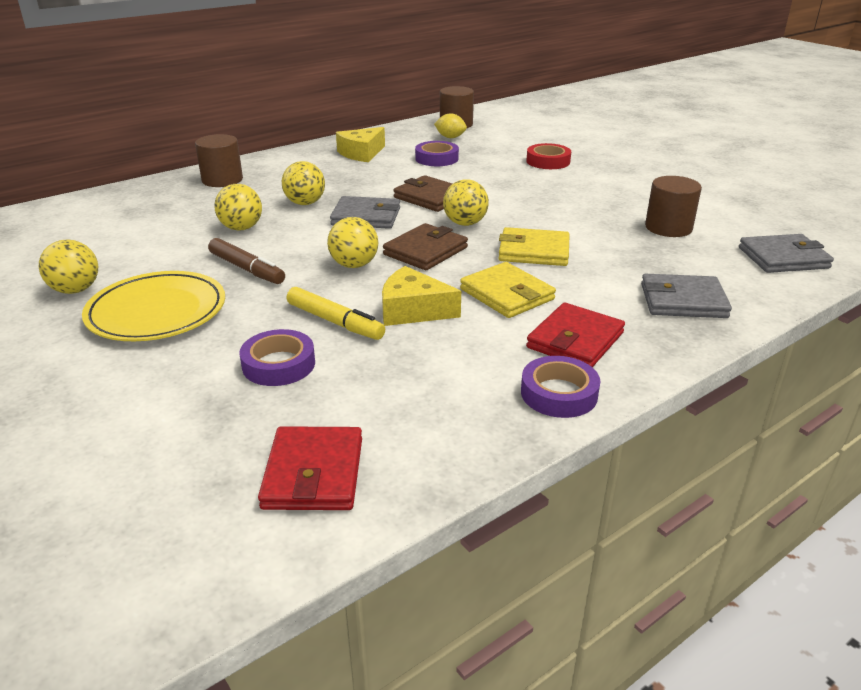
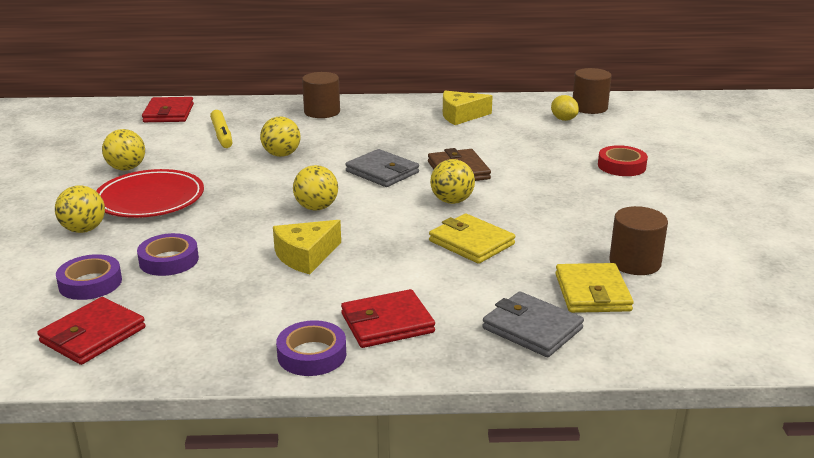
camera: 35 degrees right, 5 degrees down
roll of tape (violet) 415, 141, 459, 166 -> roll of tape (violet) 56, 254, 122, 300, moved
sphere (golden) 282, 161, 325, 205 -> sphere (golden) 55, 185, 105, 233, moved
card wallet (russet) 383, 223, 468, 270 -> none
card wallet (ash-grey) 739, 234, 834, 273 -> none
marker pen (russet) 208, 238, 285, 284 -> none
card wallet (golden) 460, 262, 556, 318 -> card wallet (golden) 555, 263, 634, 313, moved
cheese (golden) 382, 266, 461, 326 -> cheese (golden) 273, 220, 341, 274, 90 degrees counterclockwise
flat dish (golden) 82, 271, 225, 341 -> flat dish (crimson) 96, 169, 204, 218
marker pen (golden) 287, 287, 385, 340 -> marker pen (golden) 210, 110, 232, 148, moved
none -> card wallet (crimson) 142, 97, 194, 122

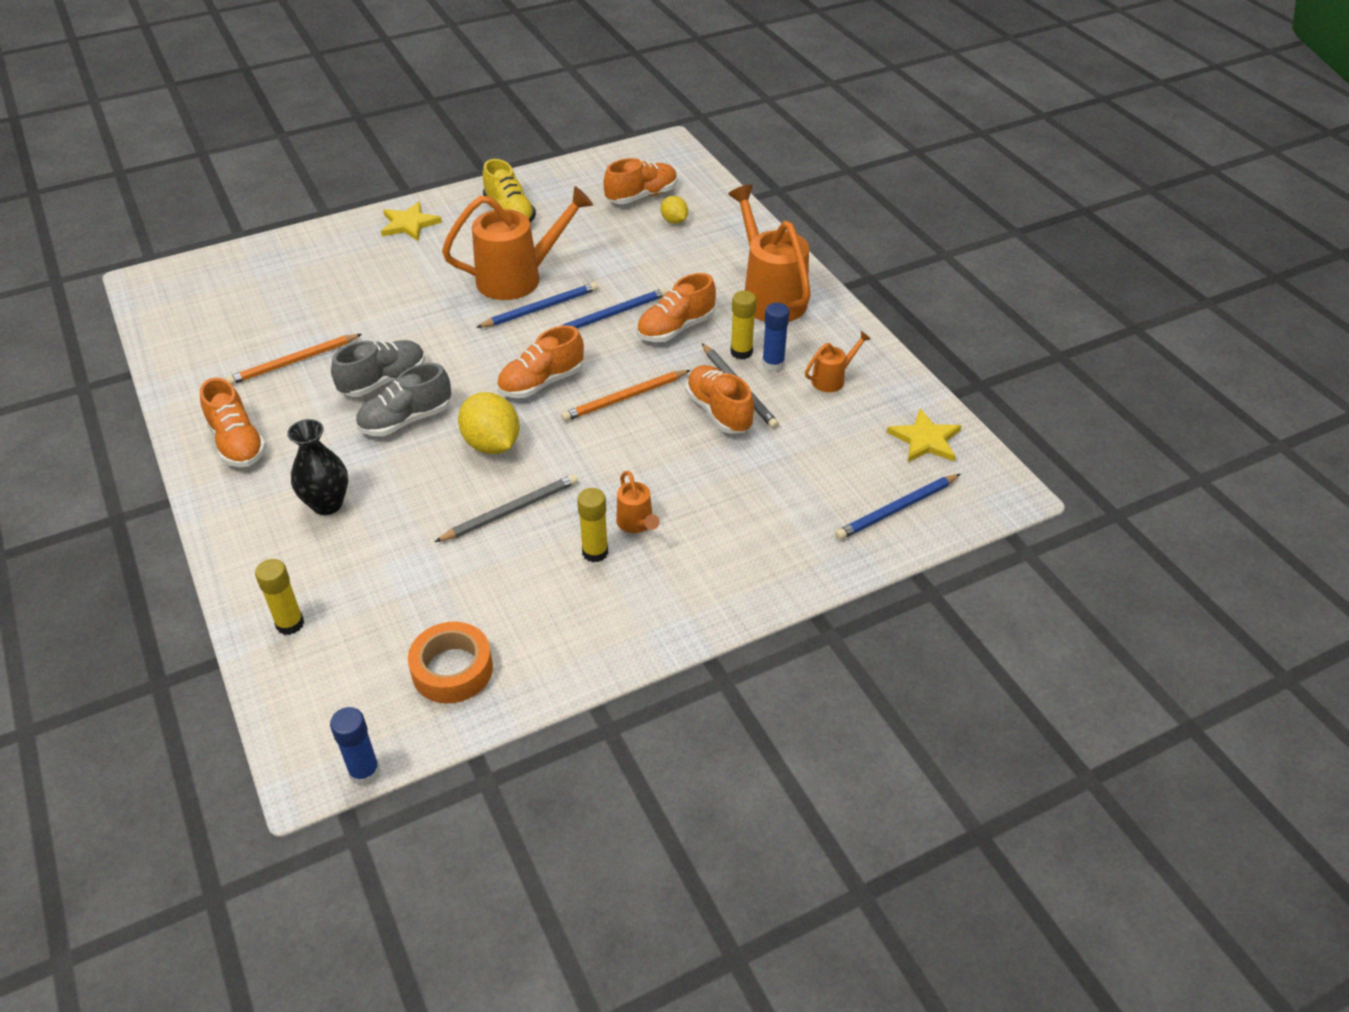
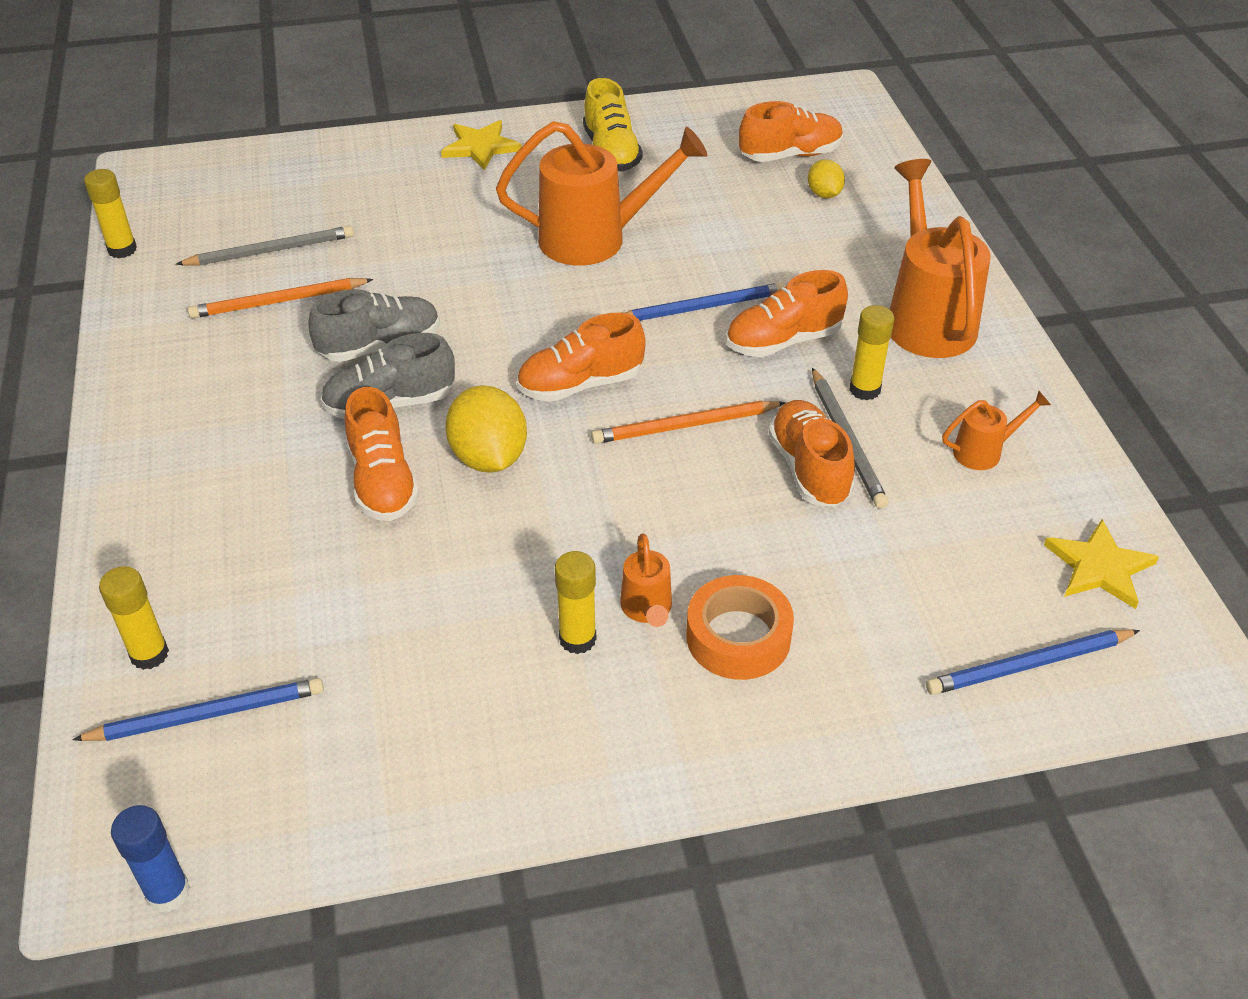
camera: 15 degrees right, 0 degrees up
lead pencil (blue) 476, 282, 598, 328 -> lead pencil (blue) 72, 678, 324, 741, moved
glue (blue) 762, 303, 789, 372 -> none
shoe (orange-coloured) 200, 378, 266, 467 -> shoe (orange-coloured) 345, 387, 419, 521, moved
tall vase (ebony) 287, 419, 348, 515 -> none
lead pencil (ash-grey) 435, 474, 578, 542 -> lead pencil (ash-grey) 176, 226, 354, 266, moved
roll of tape (orange-coloured) 408, 622, 493, 703 -> roll of tape (orange-coloured) 686, 575, 794, 680, moved
none -> glue (golden) 84, 169, 137, 258

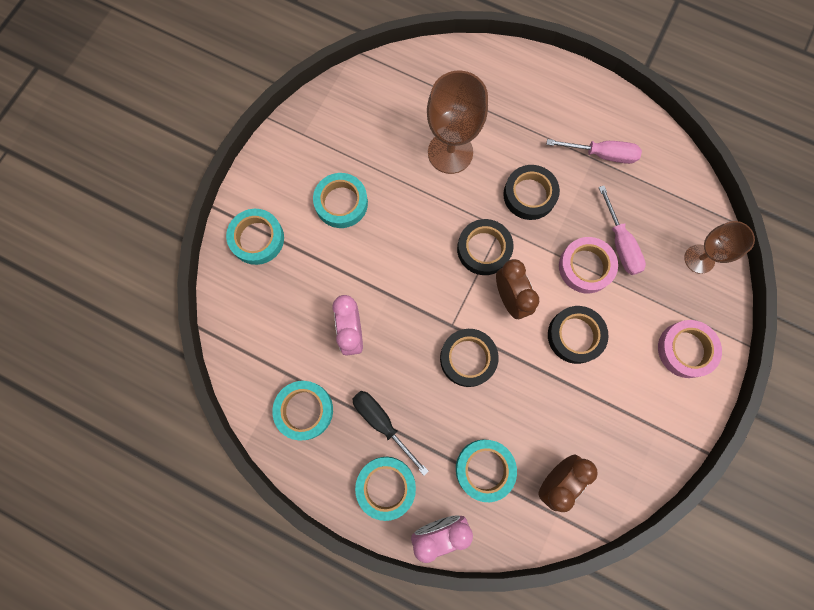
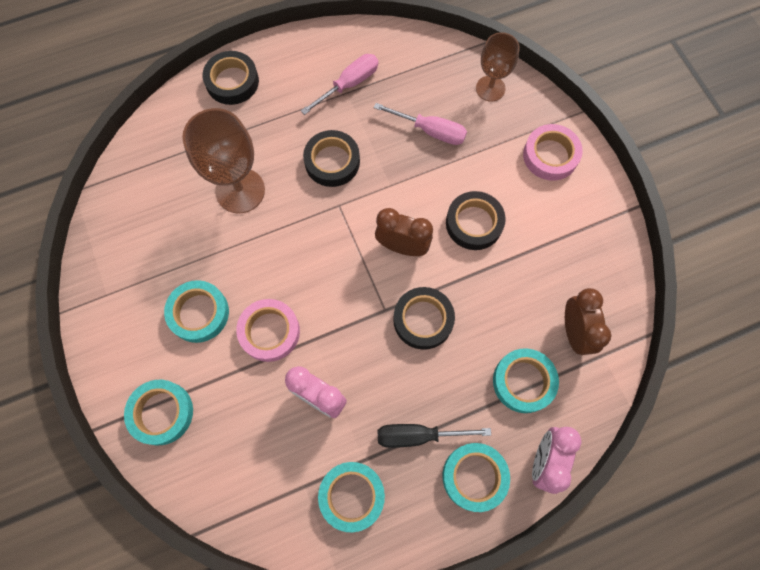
camera: 50 degrees left, 5 degrees down
roll of tape (ebony) 457, 219, 514, 275 -> roll of tape (ebony) 203, 51, 259, 105, moved
roll of tape (rosy) 559, 237, 618, 294 -> roll of tape (rosy) 236, 299, 300, 362, moved

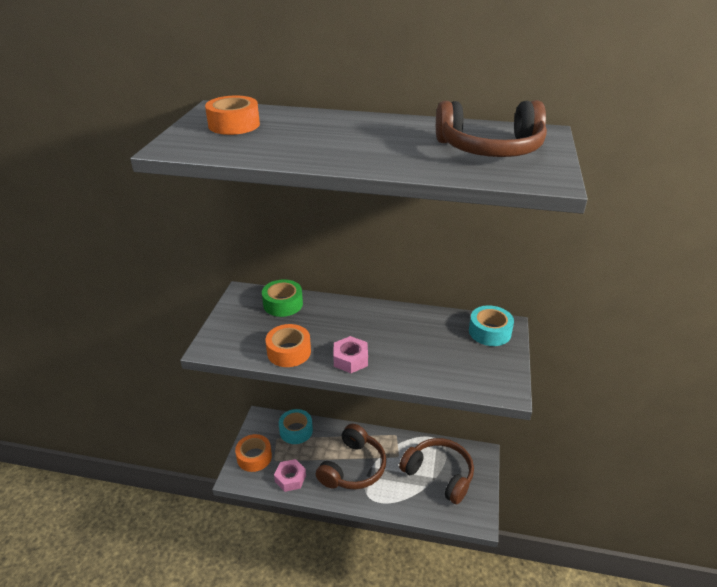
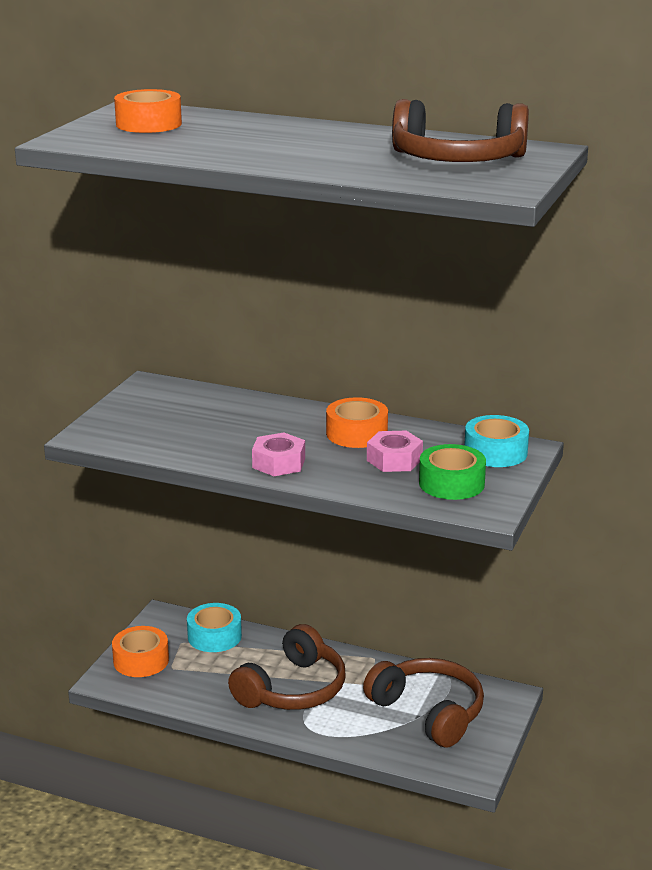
camera: 10 degrees right, 10 degrees down
roll of tape (emerald) 262, 279, 303, 317 -> roll of tape (emerald) 419, 444, 486, 500, moved
roll of tape (orange-coloured) 266, 324, 311, 367 -> roll of tape (orange-coloured) 326, 397, 388, 448, moved
nut (rosy) 274, 459, 306, 492 -> nut (rosy) 367, 431, 423, 472, moved

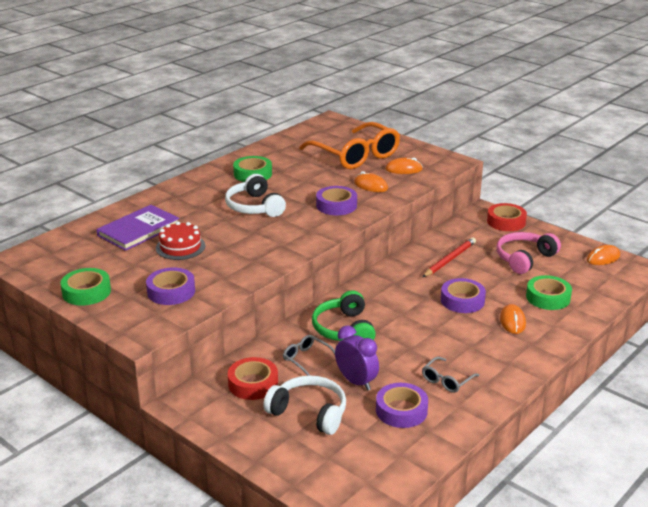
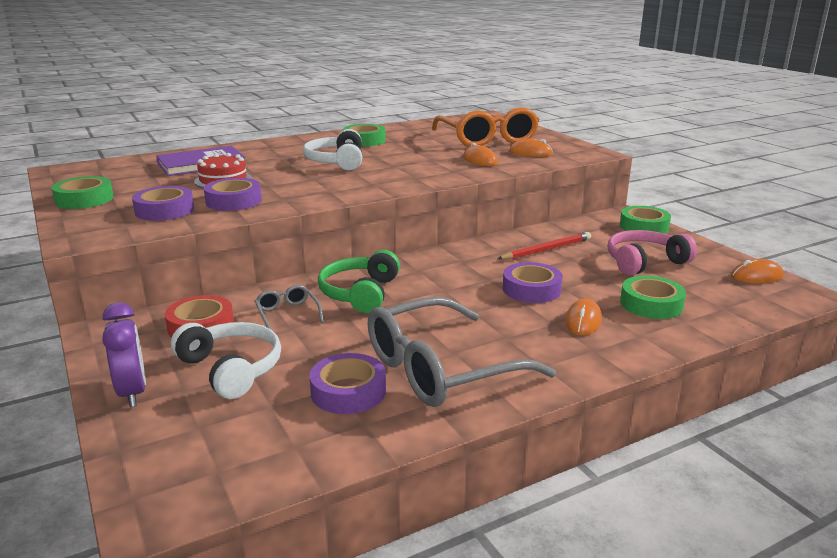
camera: 20 degrees right, 5 degrees down
roll of tape (violet) 316, 186, 357, 215 -> roll of tape (violet) 204, 178, 262, 211, moved
roll of tape (crimson) 487, 203, 527, 231 -> roll of tape (emerald) 620, 206, 671, 234
bedside clock (violet) 335, 325, 379, 391 -> bedside clock (violet) 102, 303, 146, 407, moved
spectacles (ash-grey) 422, 356, 480, 393 -> spectacles (ash-grey) 368, 297, 556, 407, x2.31

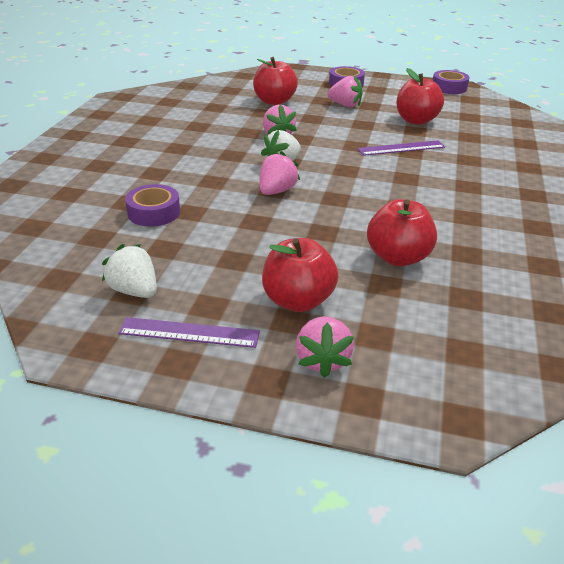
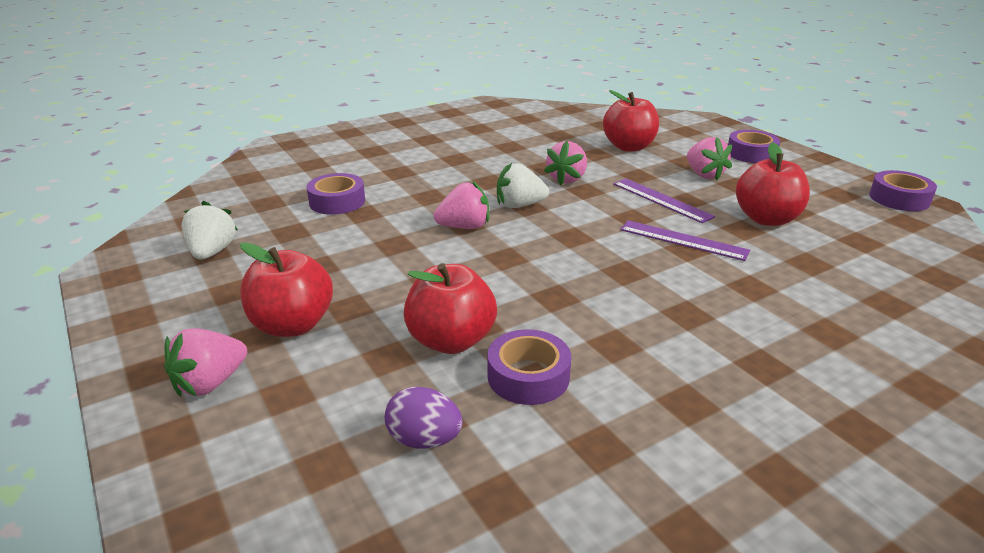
camera: 45 degrees right, 5 degrees down
ruler (violet) 118, 317, 260, 348 -> ruler (violet) 613, 178, 715, 223, moved
none -> roll of tape (violet) 487, 329, 571, 405
none -> egg shape (violet) 385, 387, 463, 449

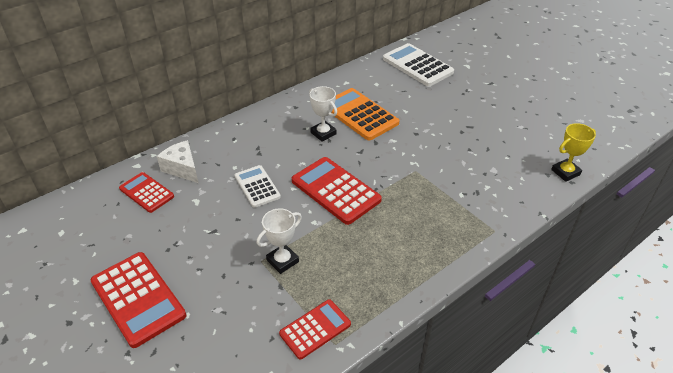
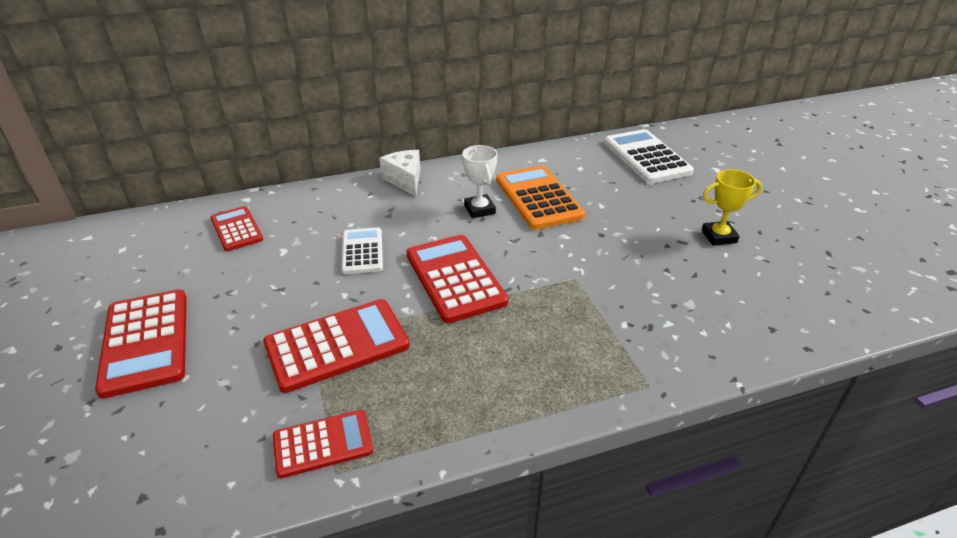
camera: 20 degrees right, 5 degrees down
trophy (golden) 551, 123, 596, 182 -> trophy (golden) 702, 169, 762, 246, moved
cheese (snow-white) 157, 140, 198, 183 -> cheese (snow-white) 379, 150, 420, 197, moved
trophy (snow-white) 257, 208, 302, 274 -> pocket calculator (crimson) 263, 299, 410, 393

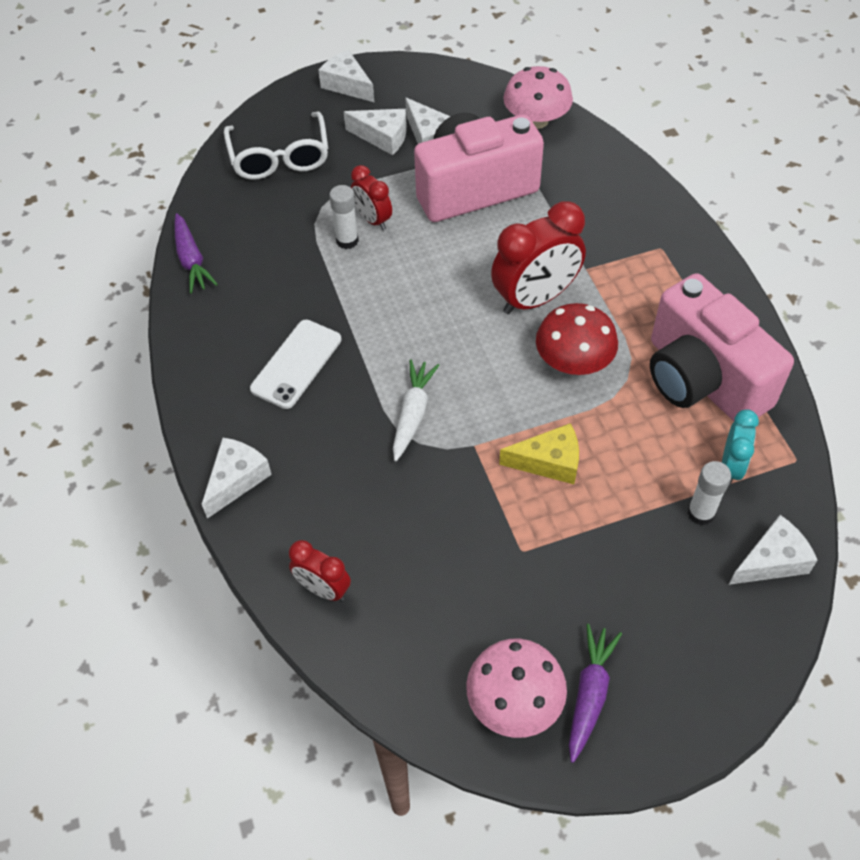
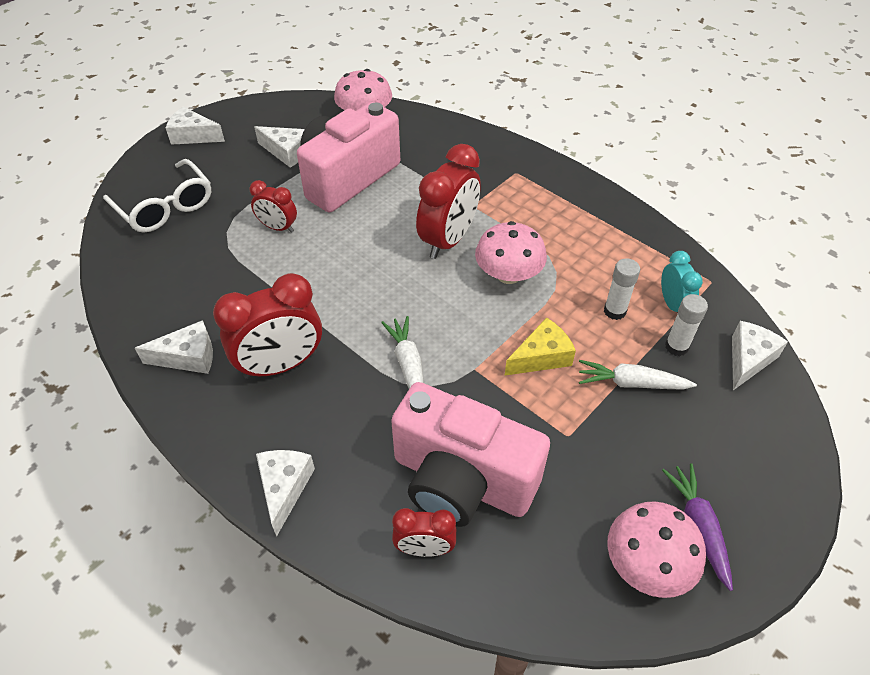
camera: 30 degrees left, 5 degrees down
cheese (snow-white) 344, 109, 407, 155 -> cheese (snow-white) 135, 320, 213, 374, moved
glue (snow-white) 329, 185, 359, 249 -> glue (snow-white) 604, 259, 640, 320, moved
carrot (violet) 175, 213, 218, 294 -> none
photo camera (rosy) 650, 273, 794, 421 -> photo camera (rosy) 391, 382, 550, 527, moved
toadstool (crimson) 536, 303, 618, 375 -> toadstool (rosy) 475, 221, 547, 284
phone (snow-white) 250, 320, 342, 409 -> bedside clock (crimson) 213, 273, 322, 379
none -> carrot (snow-white) 579, 360, 697, 390

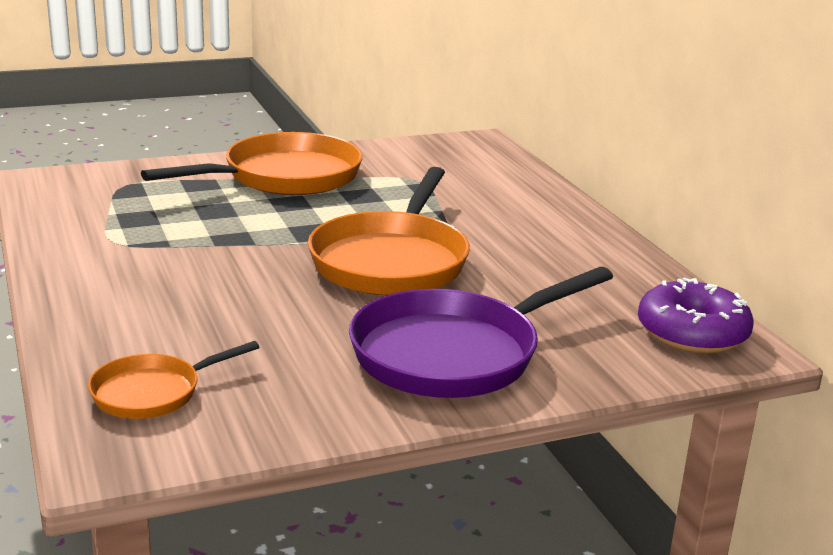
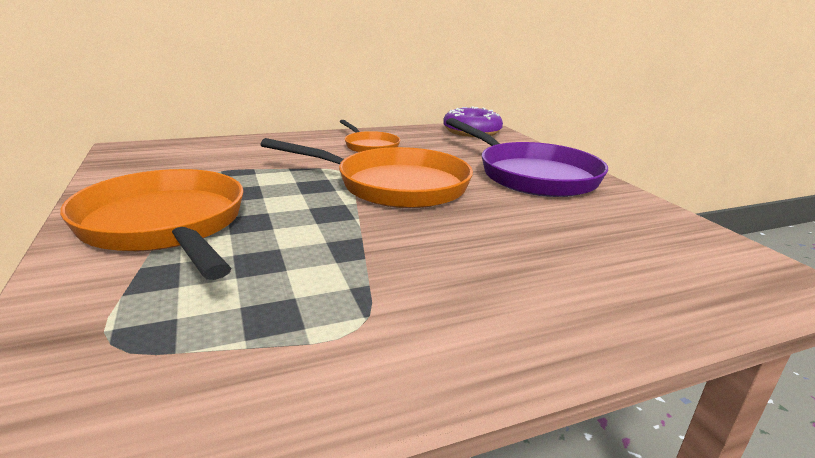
camera: 90 degrees left, 0 degrees up
pan (orange-coloured) 88, 341, 259, 419 -> pan (orange-coloured) 340, 120, 400, 152, moved

